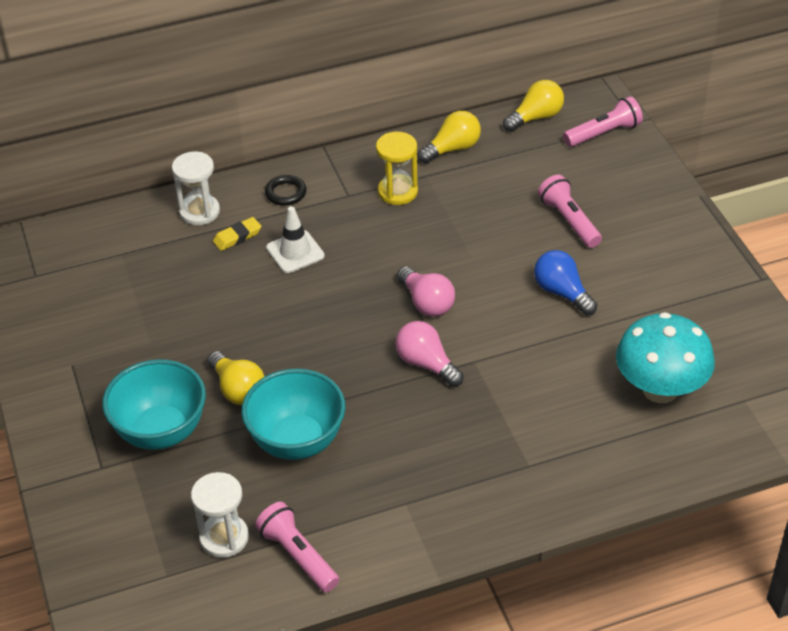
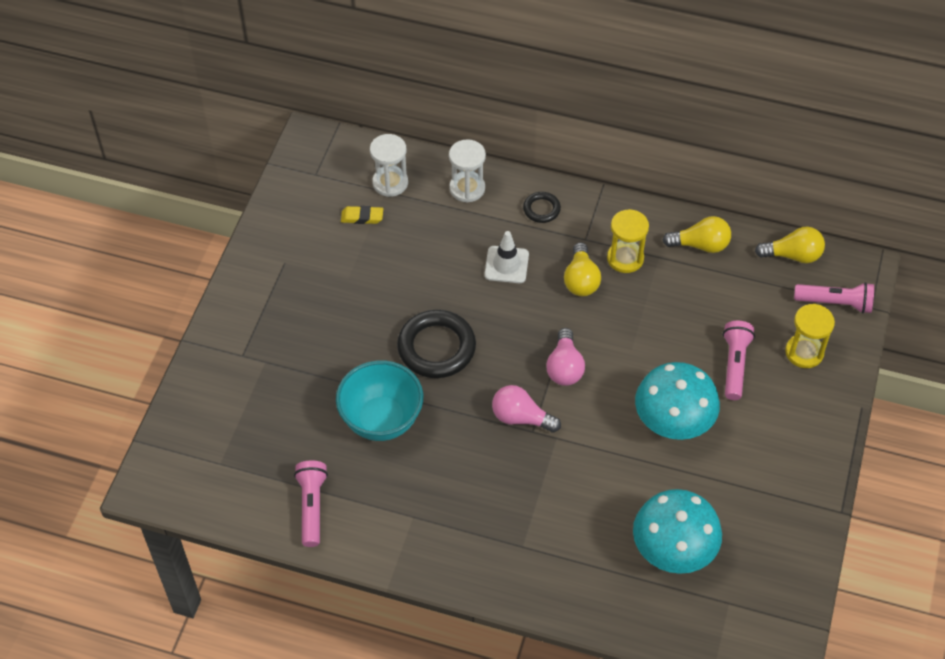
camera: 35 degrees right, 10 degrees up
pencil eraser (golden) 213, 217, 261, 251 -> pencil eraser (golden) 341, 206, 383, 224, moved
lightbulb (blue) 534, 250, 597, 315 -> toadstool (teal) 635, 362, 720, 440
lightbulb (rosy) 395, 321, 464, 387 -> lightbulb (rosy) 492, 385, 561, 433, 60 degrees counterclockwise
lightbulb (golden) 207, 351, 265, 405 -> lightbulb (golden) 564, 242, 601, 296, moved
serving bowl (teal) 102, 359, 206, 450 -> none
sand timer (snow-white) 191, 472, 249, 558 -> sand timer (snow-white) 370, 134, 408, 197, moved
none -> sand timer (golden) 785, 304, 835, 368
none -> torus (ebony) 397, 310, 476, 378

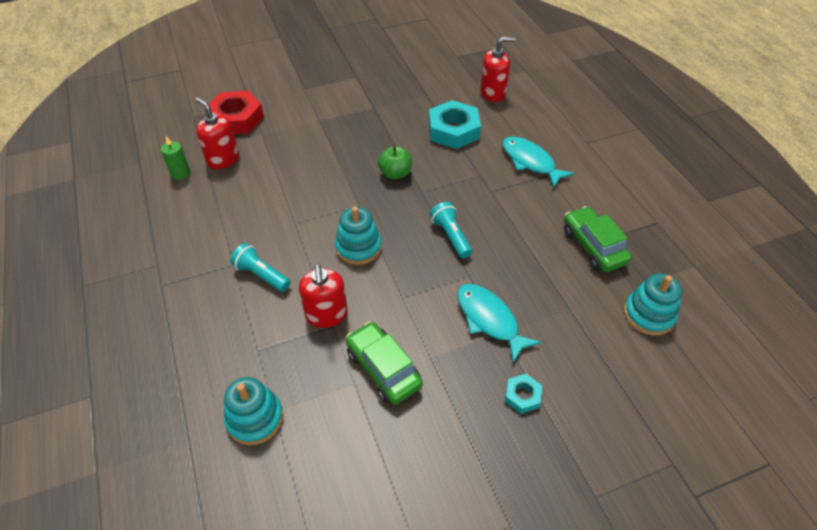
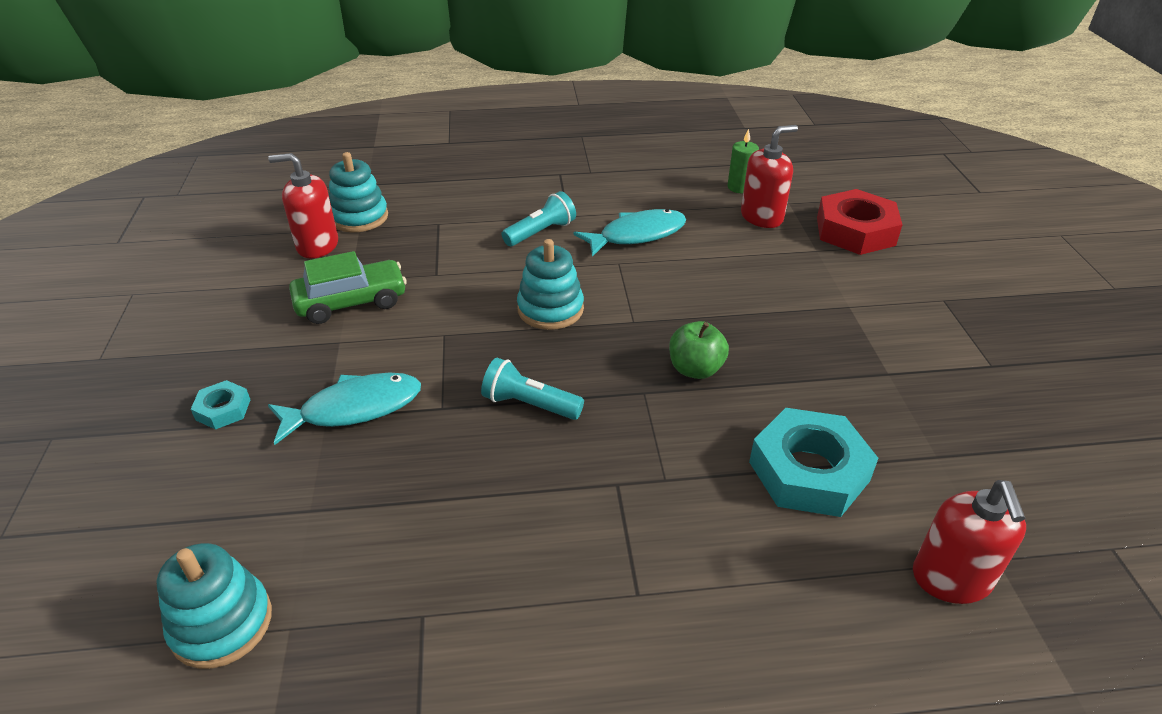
camera: 105 degrees right, 10 degrees down
toy fish (teal) 503, 136, 574, 187 -> toy fish (teal) 574, 209, 686, 257, moved
flashlight (teal) 430, 202, 472, 258 -> flashlight (teal) 481, 358, 584, 420, 150 degrees counterclockwise
car (emerald) 564, 206, 632, 272 -> none
soap dispenser (crimson) 299, 264, 348, 328 -> soap dispenser (crimson) 268, 153, 338, 258, moved

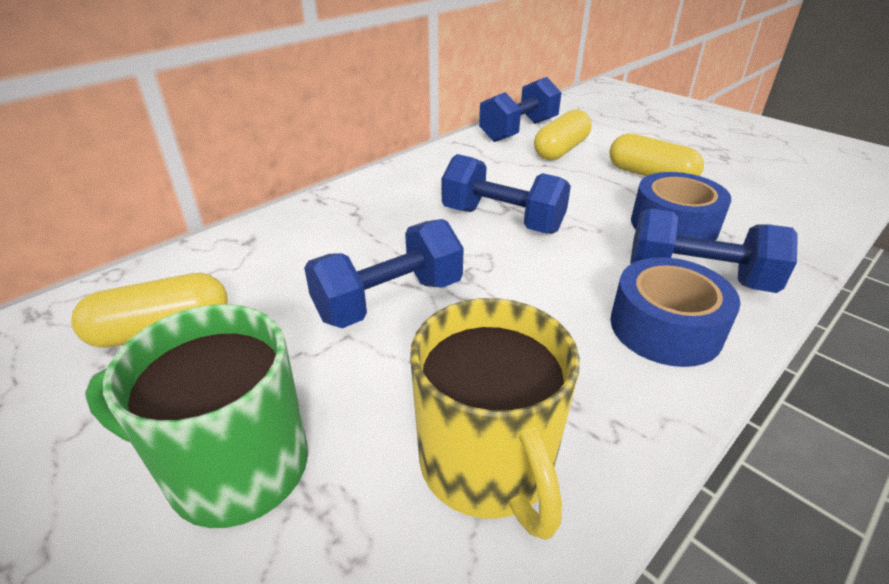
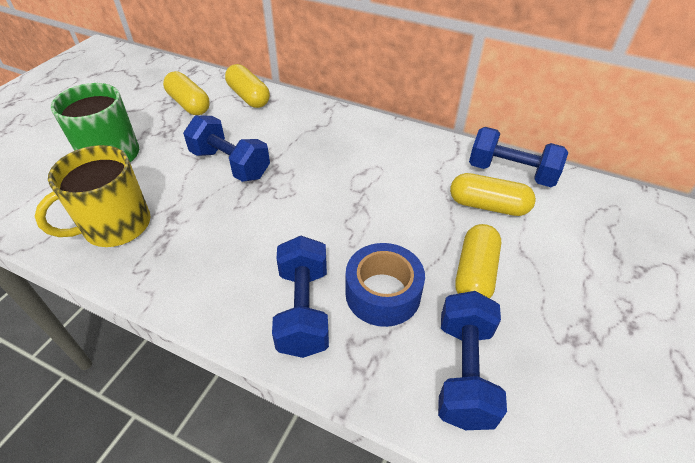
camera: 70 degrees right, 10 degrees up
hand weight (blue) 442, 154, 571, 234 -> hand weight (blue) 438, 291, 507, 430, moved
roll of tape (blue) 610, 257, 741, 367 -> none
none -> pill (golden) 225, 64, 270, 108

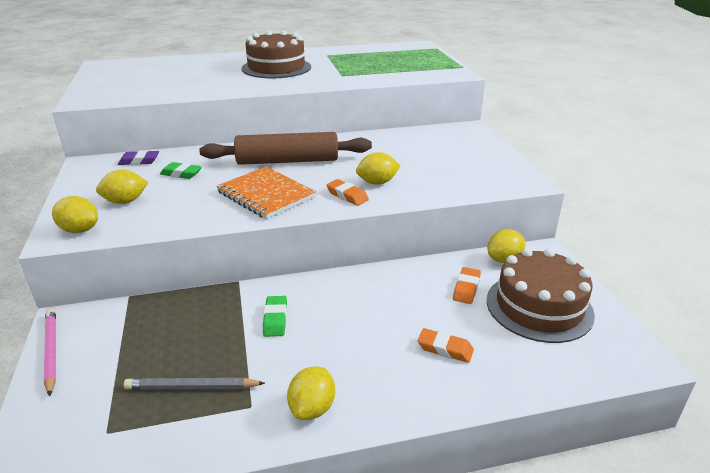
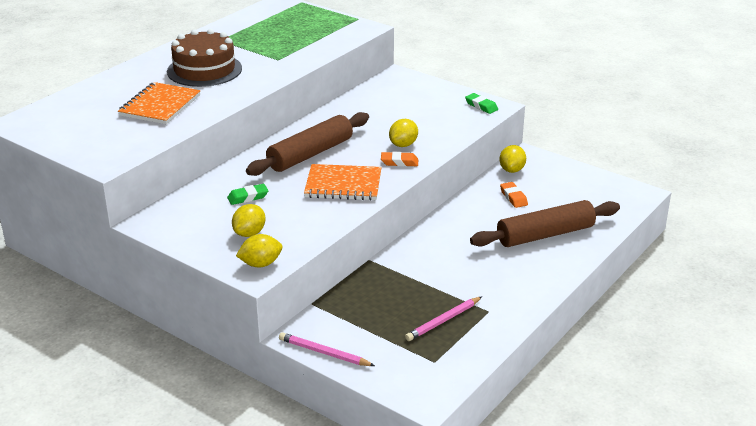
camera: 40 degrees left, 0 degrees up
pencil eraser (violet) 118, 150, 159, 165 -> none
gateau (russet) 487, 248, 595, 343 -> none
pencil eraser (emerald) 263, 296, 287, 337 -> pencil eraser (emerald) 465, 93, 498, 114, moved
pencil eraser (orange-coloured) 418, 328, 474, 363 -> rolling pin (russet) 470, 200, 620, 247
lemon (golden) 287, 366, 335, 420 -> none
lead pencil (ash-grey) 124, 378, 265, 390 -> lead pencil (rosy) 405, 297, 482, 341
none -> notepad (orange-coloured) 118, 82, 201, 124

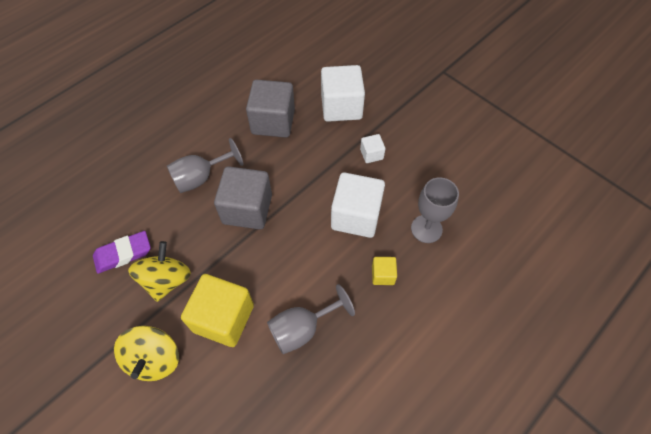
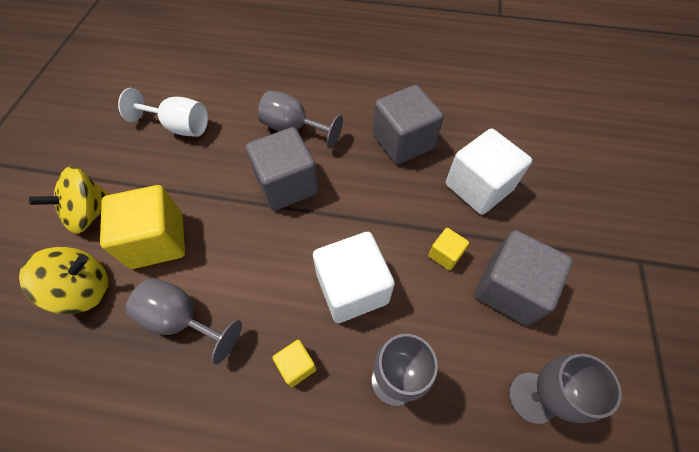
camera: 55 degrees right, 0 degrees up
block (snow-white) 360, 134, 385, 163 -> block (golden) 428, 228, 469, 271
pencil eraser (violet) 93, 231, 151, 274 -> chalice (snow-white) 118, 88, 208, 137
toy top (golden) 128, 241, 191, 302 -> toy top (golden) 19, 247, 109, 314, moved
none -> block (ash-grey) 474, 230, 573, 326
none -> chalice (ash-grey) 509, 354, 622, 424

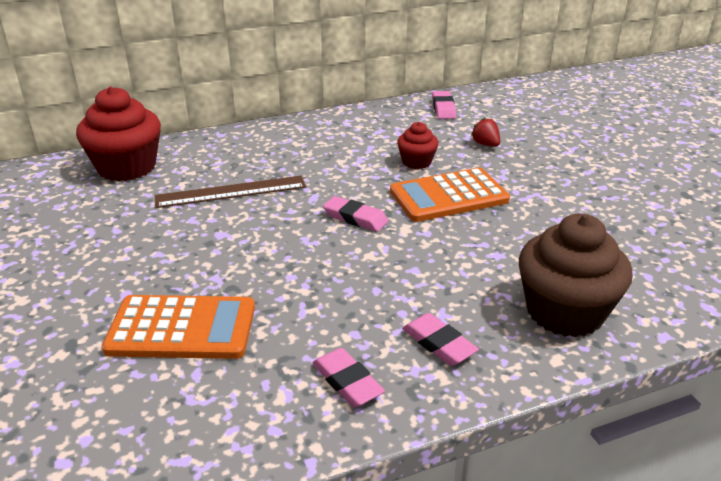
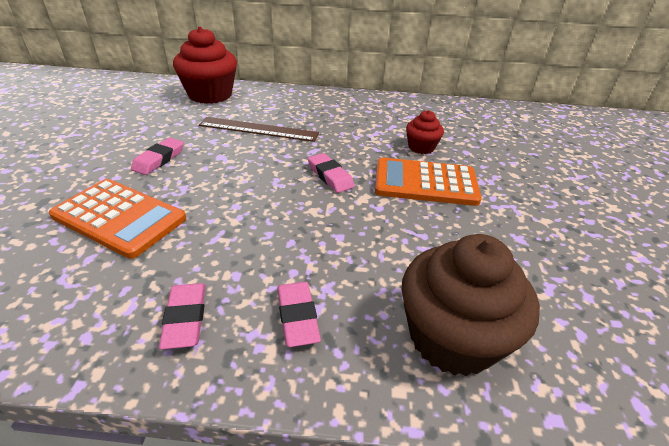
camera: 25 degrees right, 5 degrees up
pencil eraser (rosy) 432, 91, 456, 119 -> pencil eraser (rosy) 131, 138, 184, 175, moved
berry (crimson) 471, 118, 500, 147 -> none

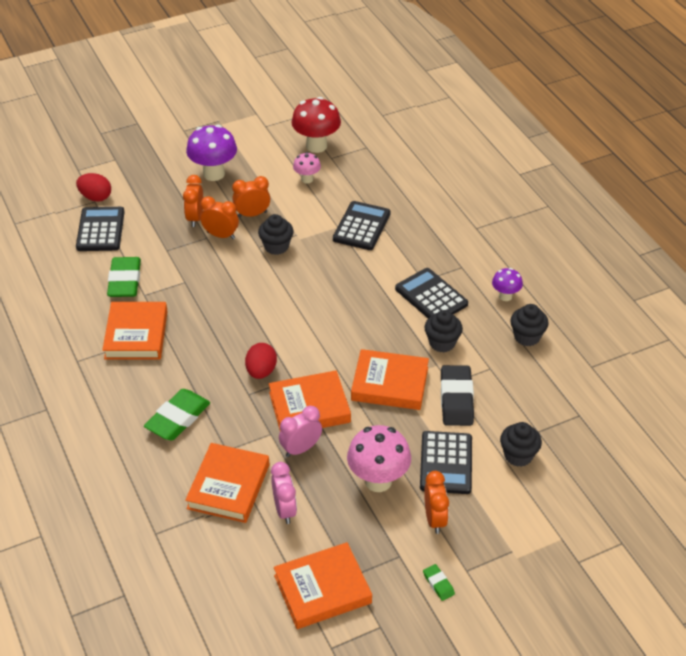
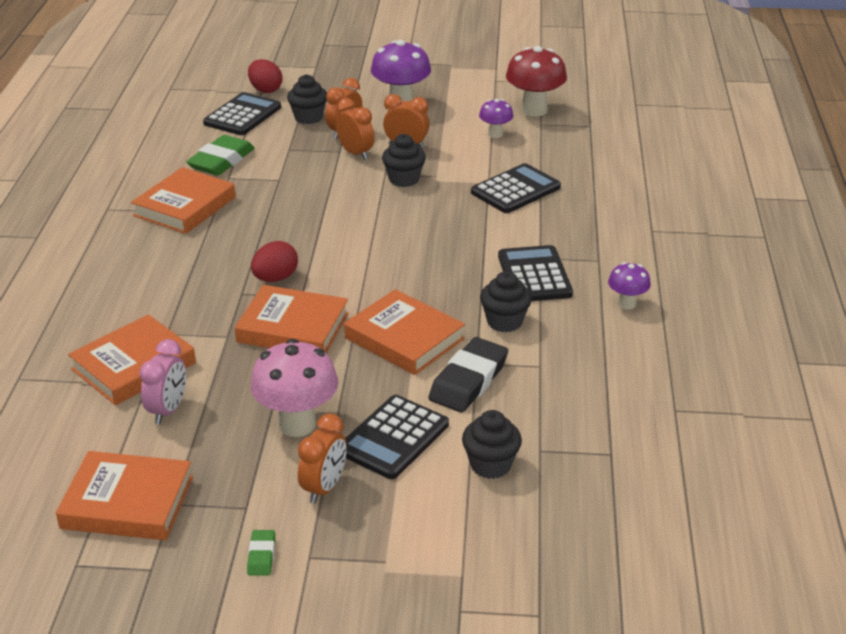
camera: 30 degrees right, 10 degrees down
toadstool (rosy) 293, 152, 321, 184 -> toadstool (violet) 479, 99, 514, 138
fairy cake (ebony) 510, 304, 549, 346 -> fairy cake (ebony) 287, 74, 327, 124, moved
pencil eraser (emerald) 144, 389, 210, 440 -> none
bedside clock (rosy) 279, 406, 322, 457 -> none

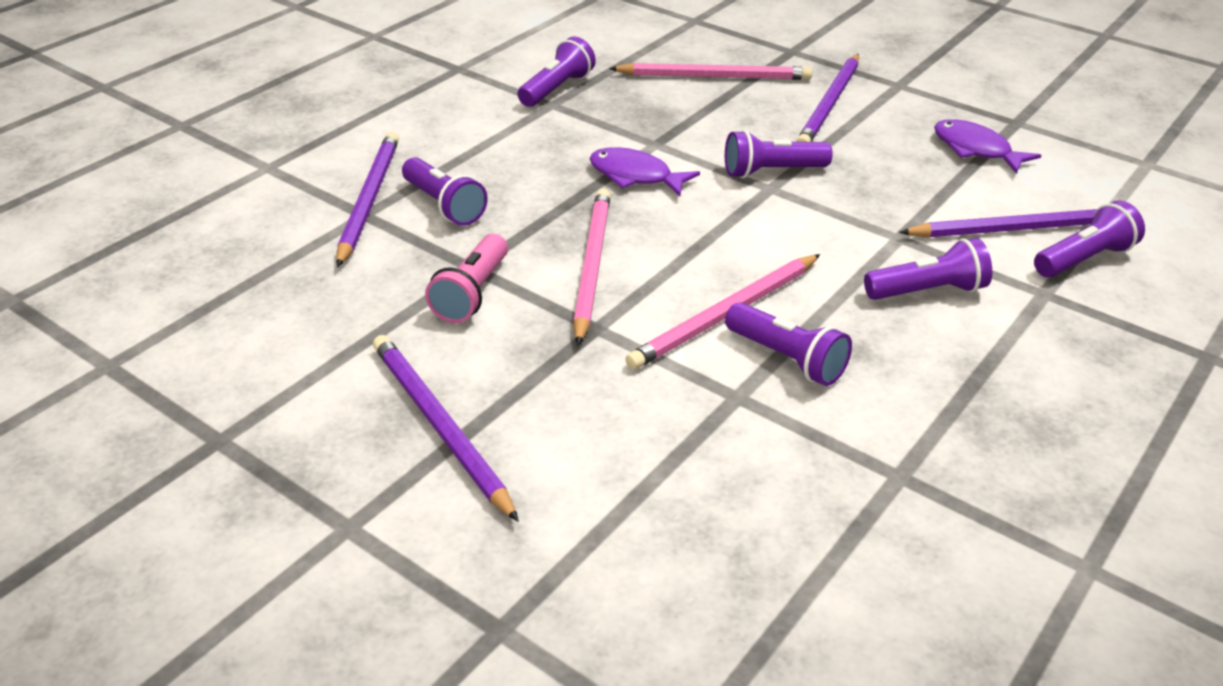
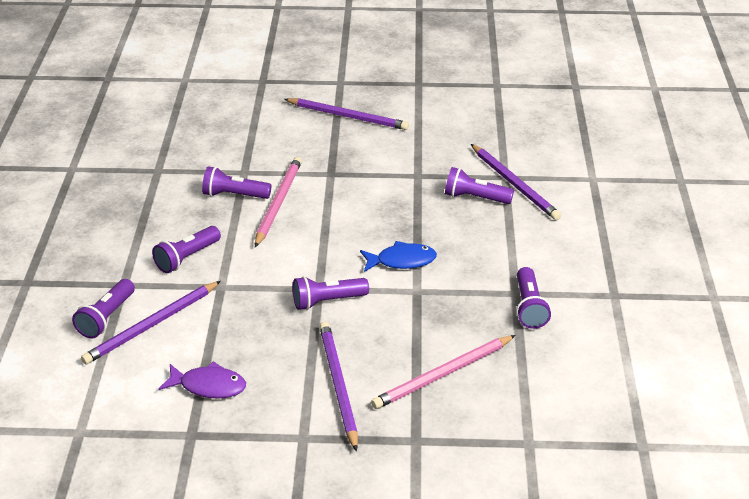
camera: 145 degrees right, 0 degrees up
flashlight (violet) 725, 130, 833, 178 -> flashlight (violet) 293, 276, 369, 310, 150 degrees counterclockwise
toy fish (violet) 589, 147, 700, 196 -> toy fish (blue) 360, 241, 437, 272
lead pencil (rosy) 573, 189, 611, 345 -> none
flashlight (rosy) 425, 234, 508, 323 -> none

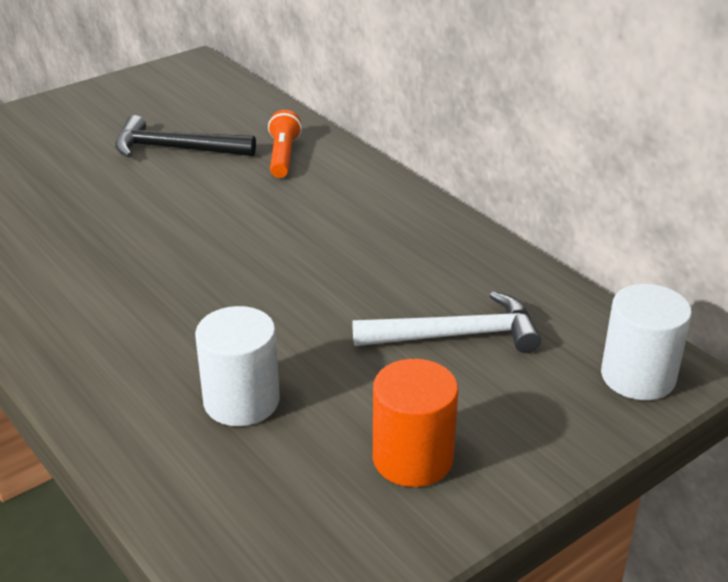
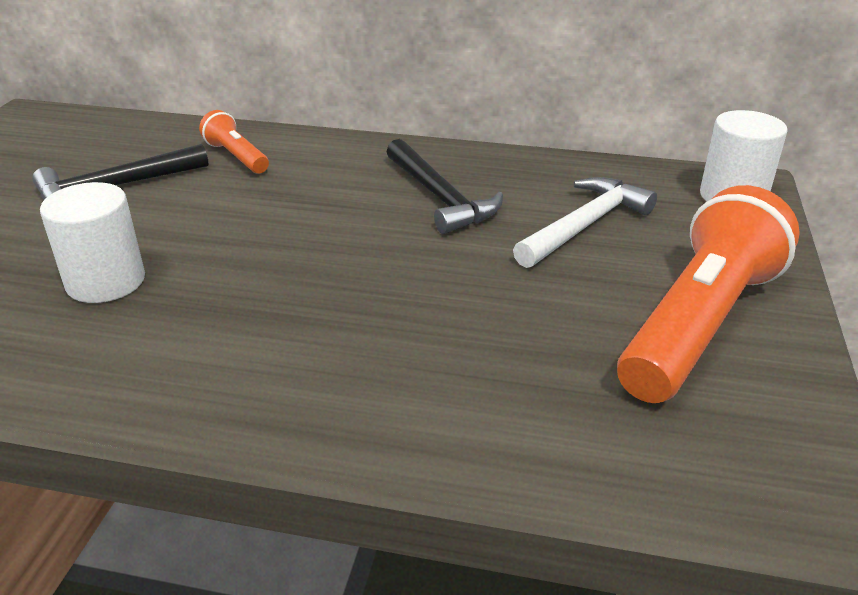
camera: 40 degrees left, 0 degrees up
cylinder (snow-white) 195, 306, 280, 426 -> cylinder (snow-white) 40, 182, 145, 303, moved
cylinder (orange-coloured) 373, 359, 458, 487 -> flashlight (orange-coloured) 617, 185, 800, 403
none -> claw hammer (ebony) 387, 139, 503, 234

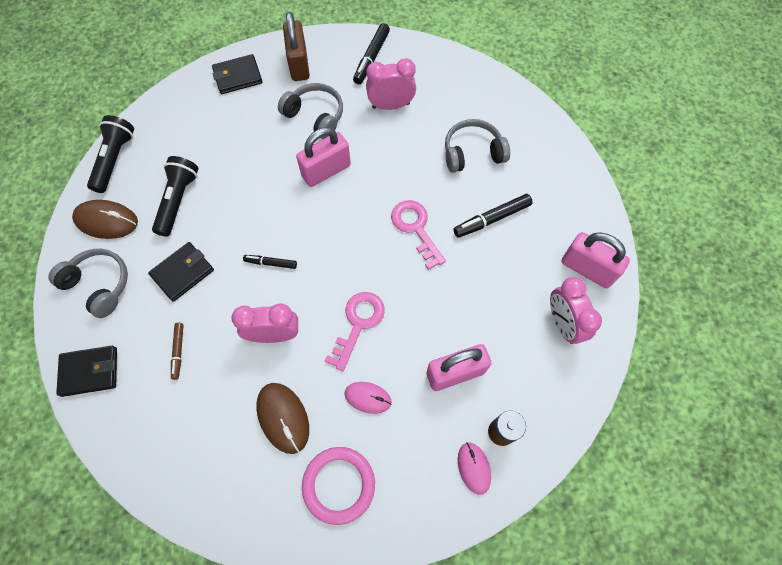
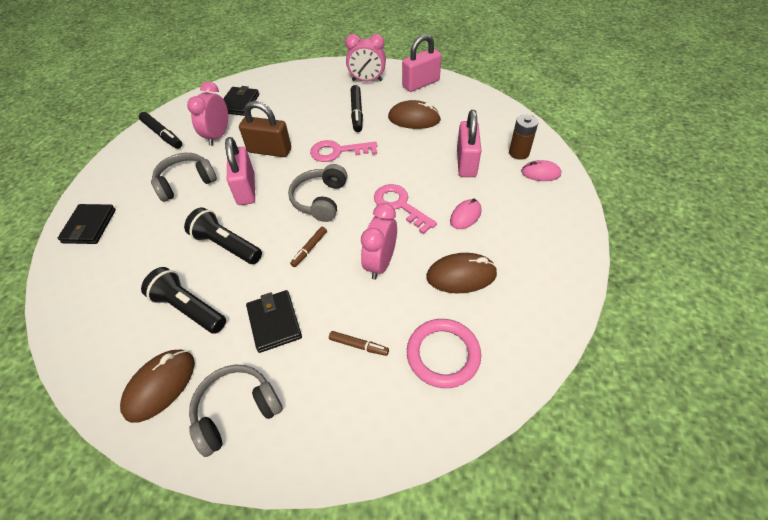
camera: 65 degrees left, 15 degrees down
padlock (russet) 283, 12, 310, 81 -> padlock (russet) 239, 101, 291, 157, moved
flashlight (ebony) 87, 115, 134, 193 -> flashlight (ebony) 184, 207, 262, 264, moved
over-ear headphones (ash-grey) 445, 119, 510, 173 -> over-ear headphones (ash-grey) 288, 164, 347, 222, moved
marker pen (ebony) 243, 255, 297, 269 -> marker pen (russet) 290, 227, 327, 267
bedside clock (rosy) 550, 277, 602, 344 -> bedside clock (rosy) 345, 34, 386, 82, moved
card wallet (ebony) 56, 346, 117, 397 -> card wallet (ebony) 223, 86, 259, 116, moved
torus (rosy) 302, 447, 375, 525 -> torus (rosy) 407, 319, 481, 388, moved
none -> computer mouse (russet) 388, 100, 441, 129

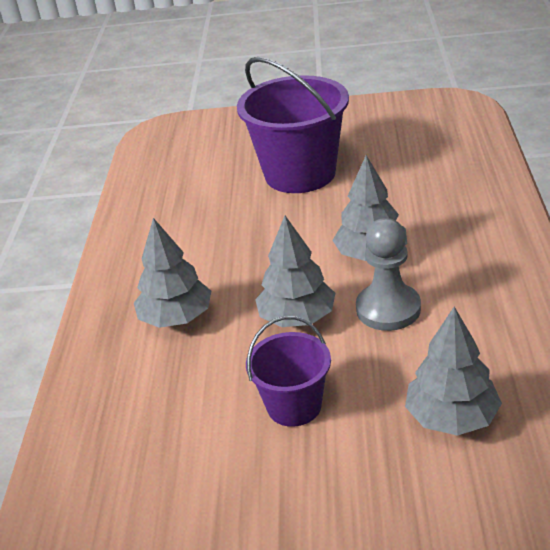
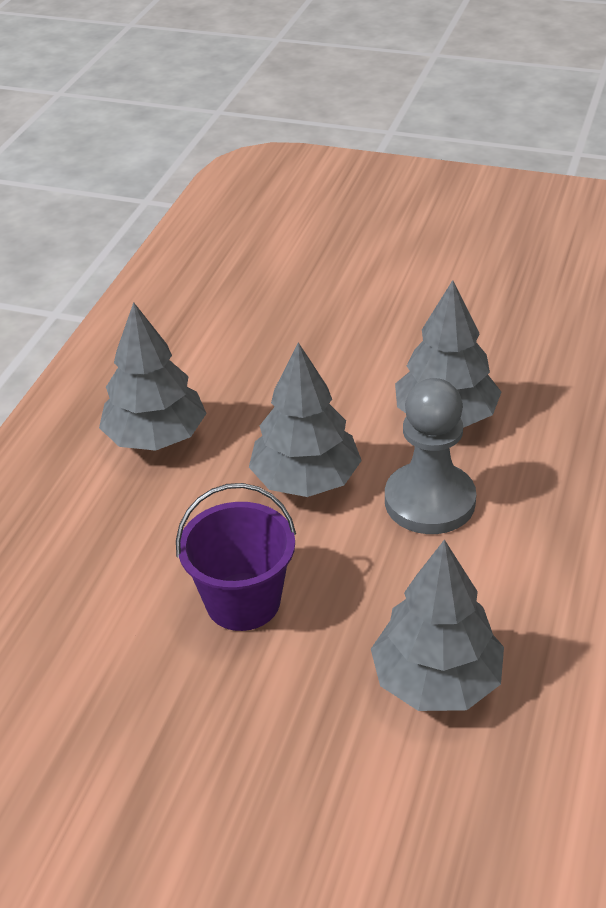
camera: 15 degrees right, 5 degrees up
bucket (violet) 237, 57, 349, 193 -> none

